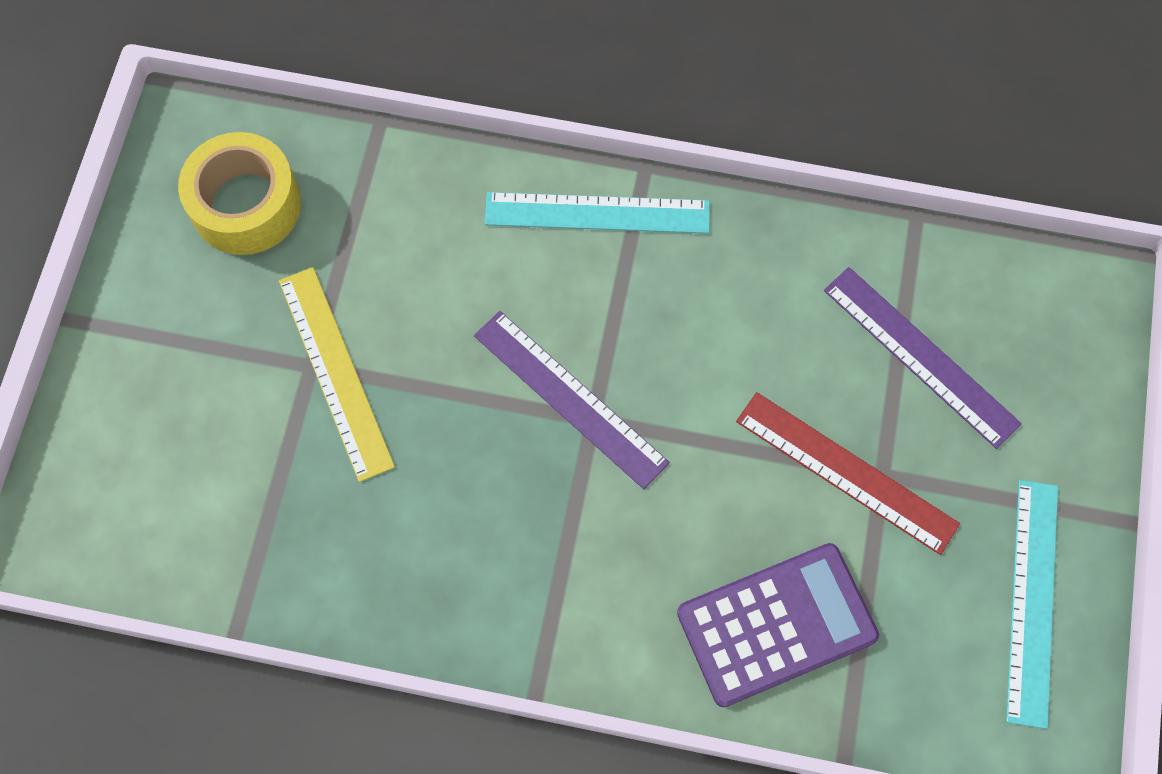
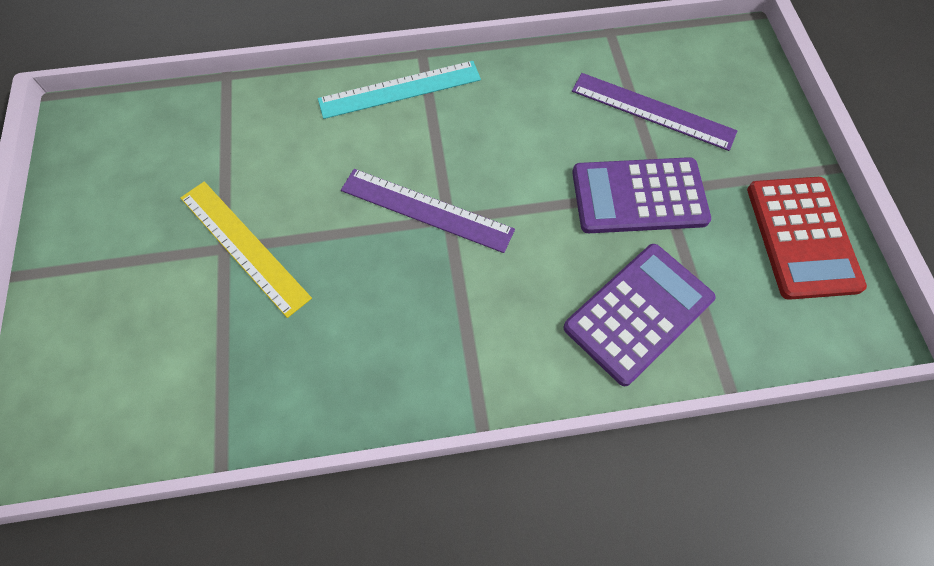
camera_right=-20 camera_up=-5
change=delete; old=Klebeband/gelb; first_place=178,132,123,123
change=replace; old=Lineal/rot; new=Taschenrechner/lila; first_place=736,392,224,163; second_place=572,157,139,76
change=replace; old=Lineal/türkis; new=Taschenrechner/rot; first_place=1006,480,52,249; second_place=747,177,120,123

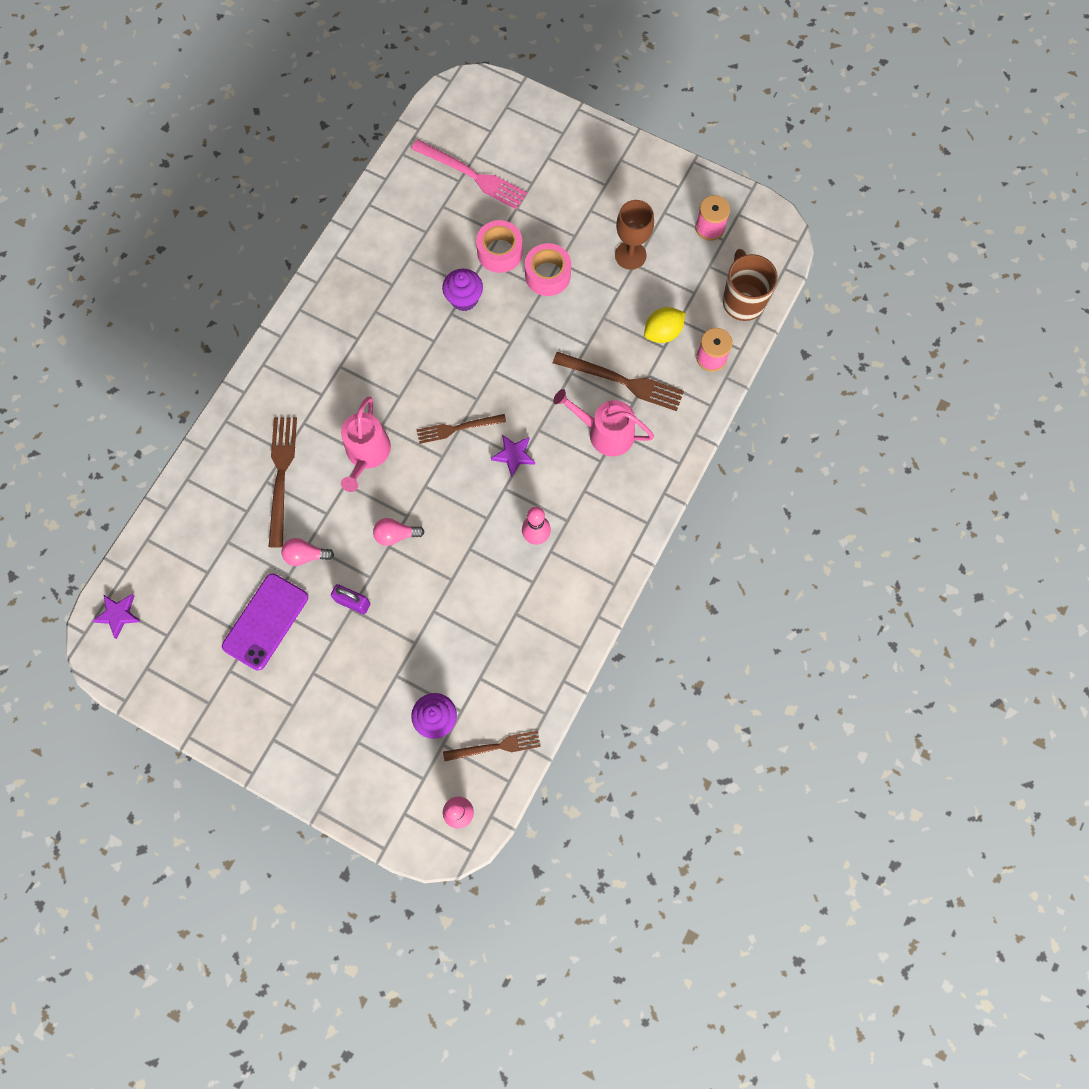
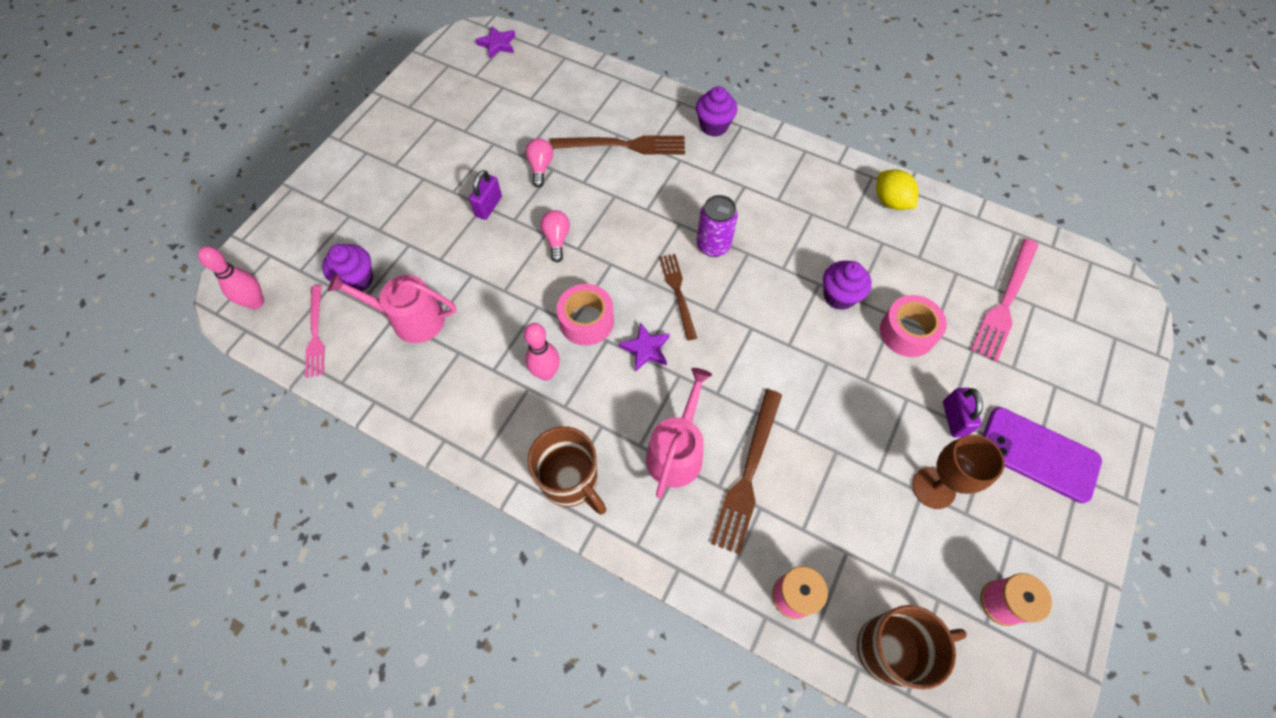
camera_right=90 camera_up=-10
change=insert; new=Tasse/braun; second_place=527,426,79,89
change=insert; new=Muffin/lila; second_place=696,86,41,51
change=insert; new=Dose/lila; second_place=697,195,41,62
change=insert; new=Vorhängeschloss/lila; second_place=943,388,40,50
change=move; old=Handy/lila; first_place=222,574,86,97; second_place=982,407,120,96
change=move; old=Gießkanne/rosa; first_place=341,397,50,95; second_place=328,273,128,70
change=move; old=Klebeband/rosa; first_place=525,243,46,53; second_place=557,284,57,61
change=move; old=Zitrone/gelb; first_place=644,307,41,36; second_place=876,169,43,41
change=recolor; old=Gabel/braun; new=Gabel/rosa; first_place=443,731,98,30; second_place=305,285,20,93

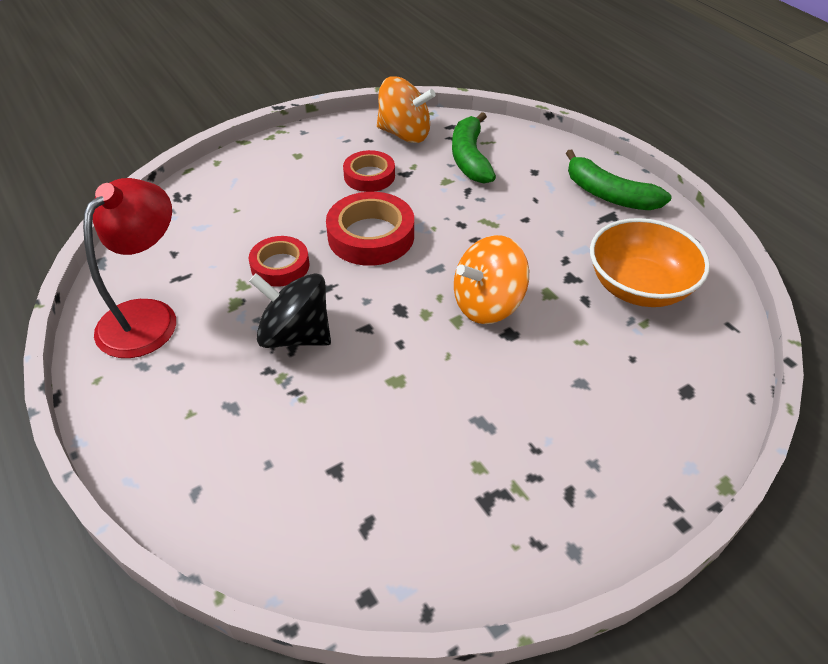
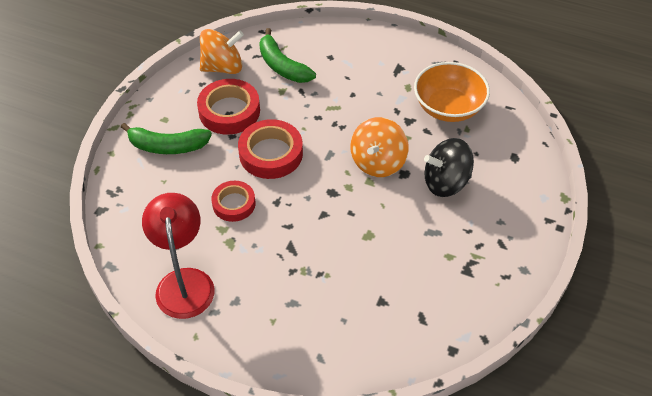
camera_right=-35 camera_up=5
change=move; old=Kreisel/schwarz; first_place=249,273,82,75; second_place=424,138,50,59
change=move; old=Banane/grün; first_place=566,149,106,61; second_place=121,123,91,31
change=resize; old=Klebeband/rot; first_place=343,150,52,42; second_place=197,79,63,56; factor=1.55

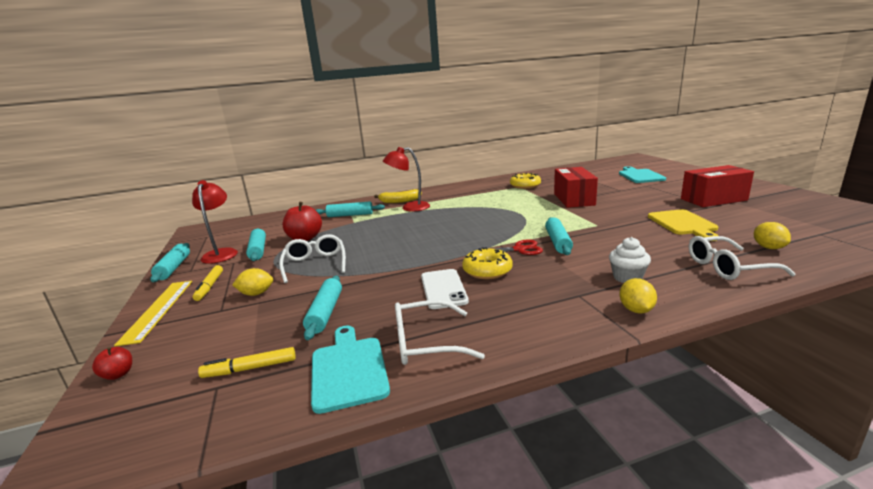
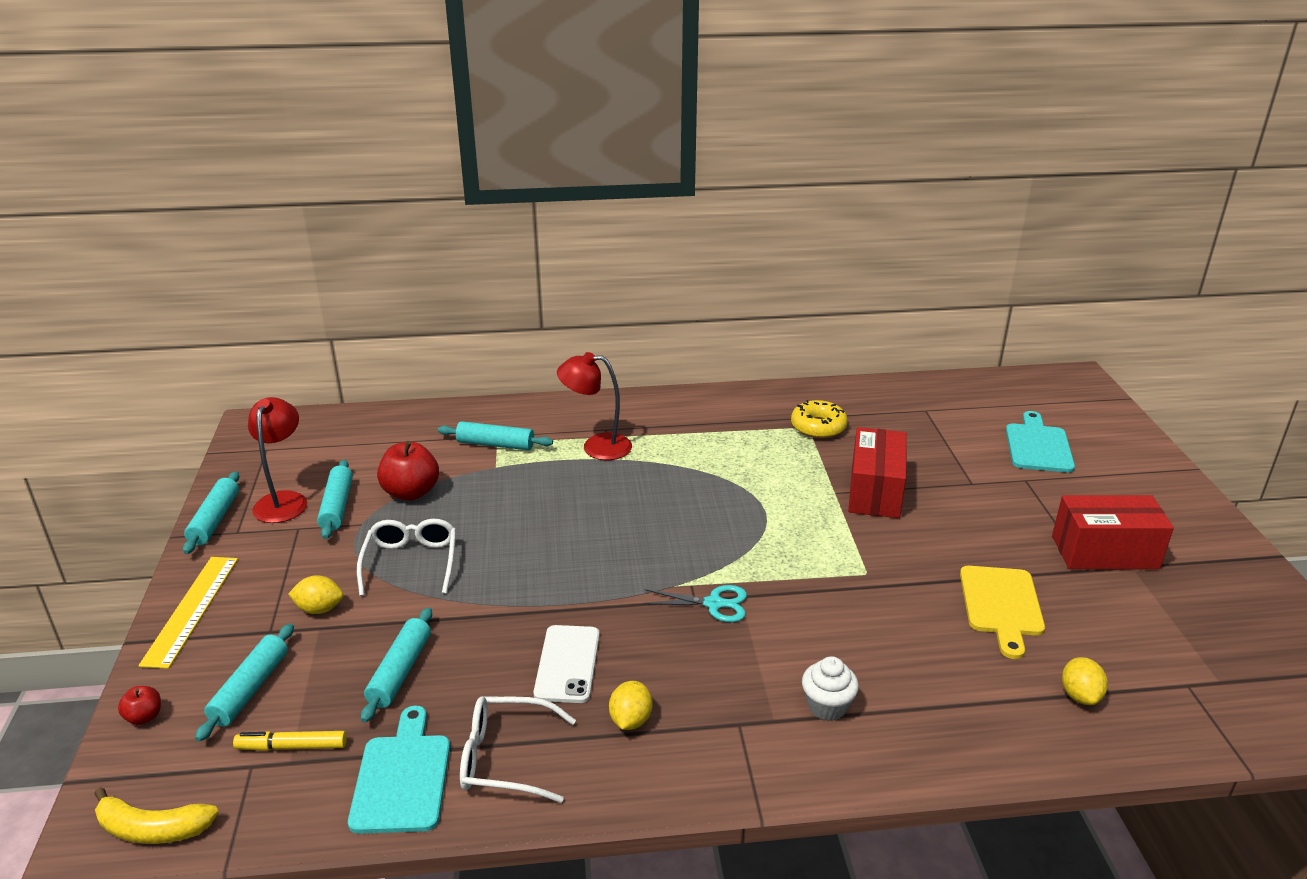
camera_right=10 camera_up=10
change=delete; old=Filzstift/gelb; first_place=193,265,30,36
change=delete; old=Donut/gelb; first_place=462,247,51,32
change=delete; old=Brille/weiß; first_place=689,236,106,44
change=move; old=Banane/gelb; first_place=374,189,48,14; second_place=94,787,125,57
change=move; old=Nudelholz/türkis; first_place=545,217,28,38; second_place=195,624,99,118
change=move; old=Zitrone/gelb; first_place=619,278,38,36; second_place=609,681,43,49
change=recolor; old=Schere/rot; new=Schere/türkis; first_place=473,240,70,15; second_place=642,585,105,37

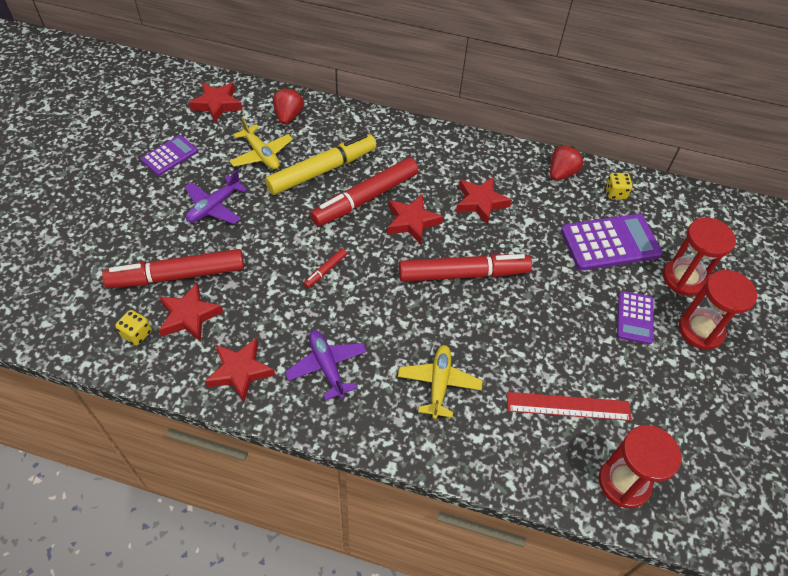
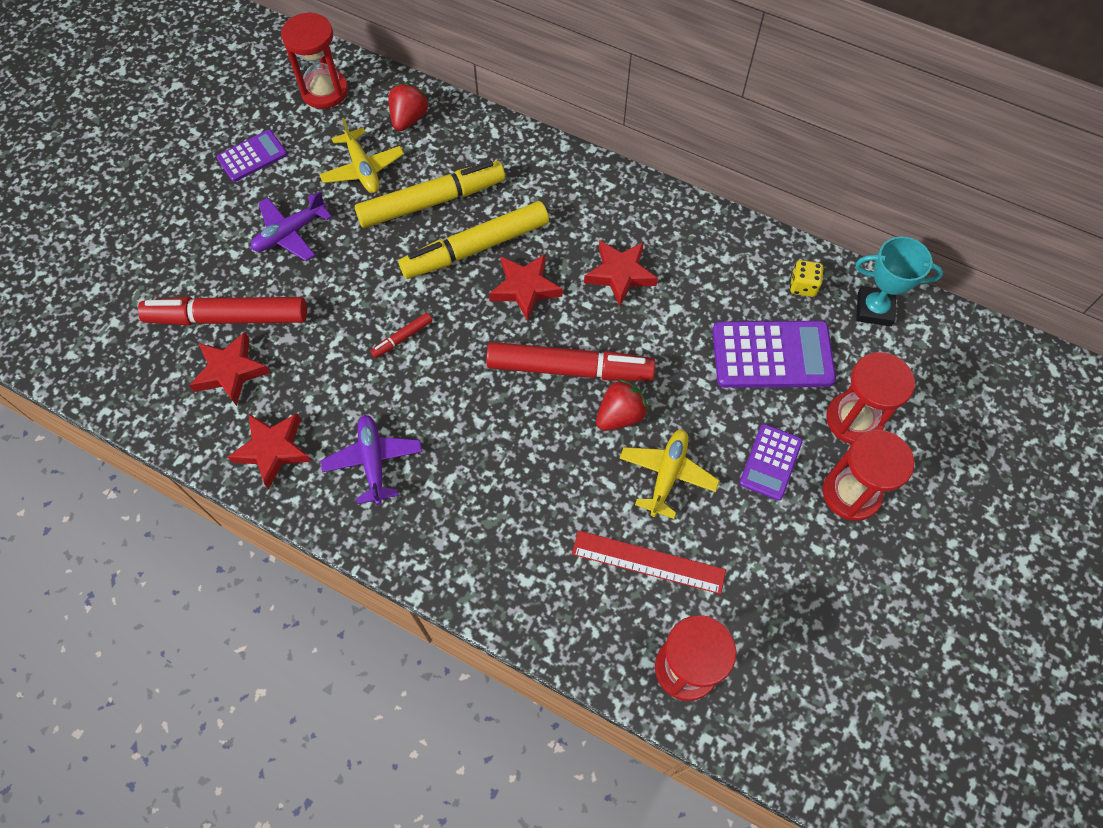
camera_right=15 camera_up=10
change=delete; old=Spielwürfel/gelb; first_place=115,310,37,36
change=insert; new=Pokal/türkis; second_place=855,236,88,90
change=move; old=Flugzeug/gelb; first_place=398,345,85,74; second_place=619,429,101,90
change=move; old=Erdbeere/rot; first_place=550,144,35,37; second_place=596,379,53,52
change=replace; old=Stern/rot; new=Sanduhr/rot; first_place=189,82,54,41; second_place=281,12,67,97
change=recolor; old=Filzstift/rot; new=Filzstift/gelb; first_place=310,157,108,69; second_place=398,201,151,78

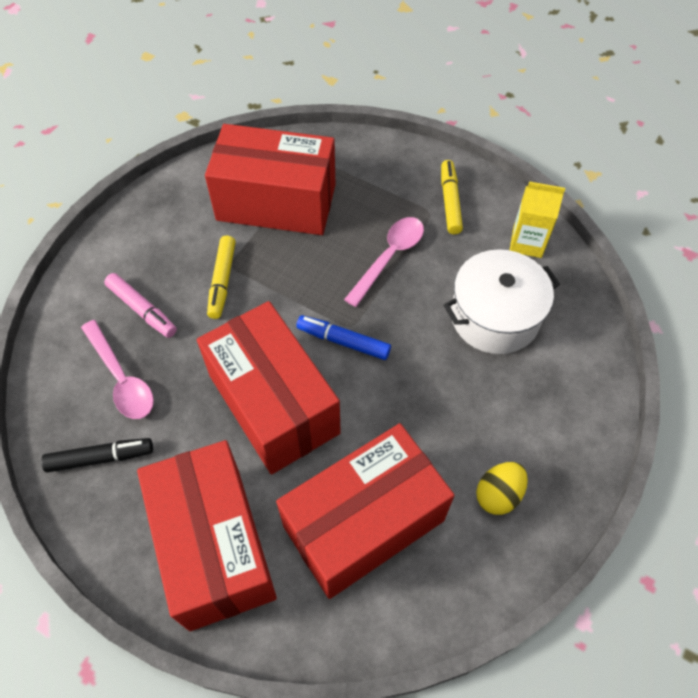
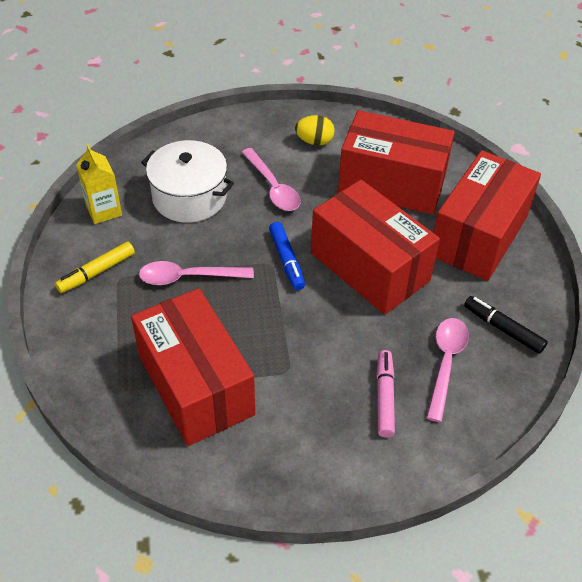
camera_right=-130 camera_up=-10
change=delete; old=Filzstift/gelb; first_place=207,236,29,83
change=insert; new=Löffel/rosa; second_place=241,148,60,63
change=rotate; old=Schachtel/rot; first_place=197,301,144,174; second_place=311,180,129,135; degrees=-60

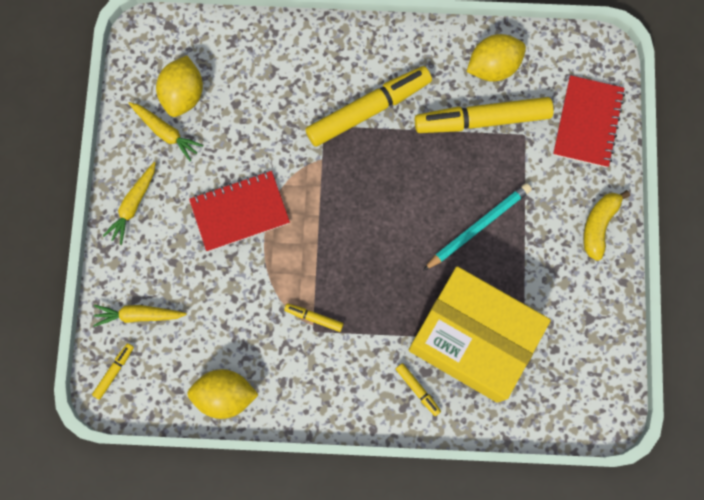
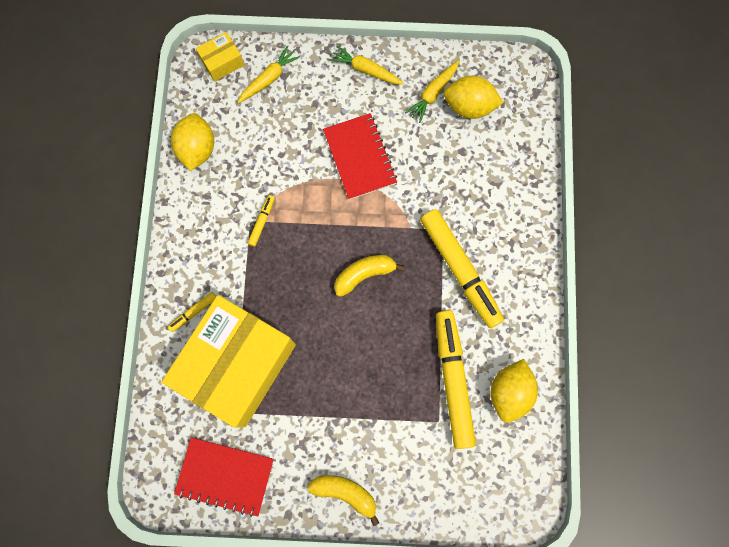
camera_right=90 camera_up=0
change=delete; old=Bleistift/türkis; first_place=423,183,109,88
change=insert; new=Banane/gelb; second_place=334,255,70,42
change=move; old=Notizbuch/rot; first_place=553,75,72,93; second_place=174,437,100,80
change=replace; old=Filzstift/gelb; new=Schachtel/gelb; first_place=92,343,42,57; second_place=196,32,48,50
change=rotate; old=Karotte/gelb; first_place=93,305,94,22; second_place=237,45,63,59; degrees=45
change=rotate; old=Zitrone/gelb; first_place=466,34,60,48; second_place=491,359,47,64; degrees=45

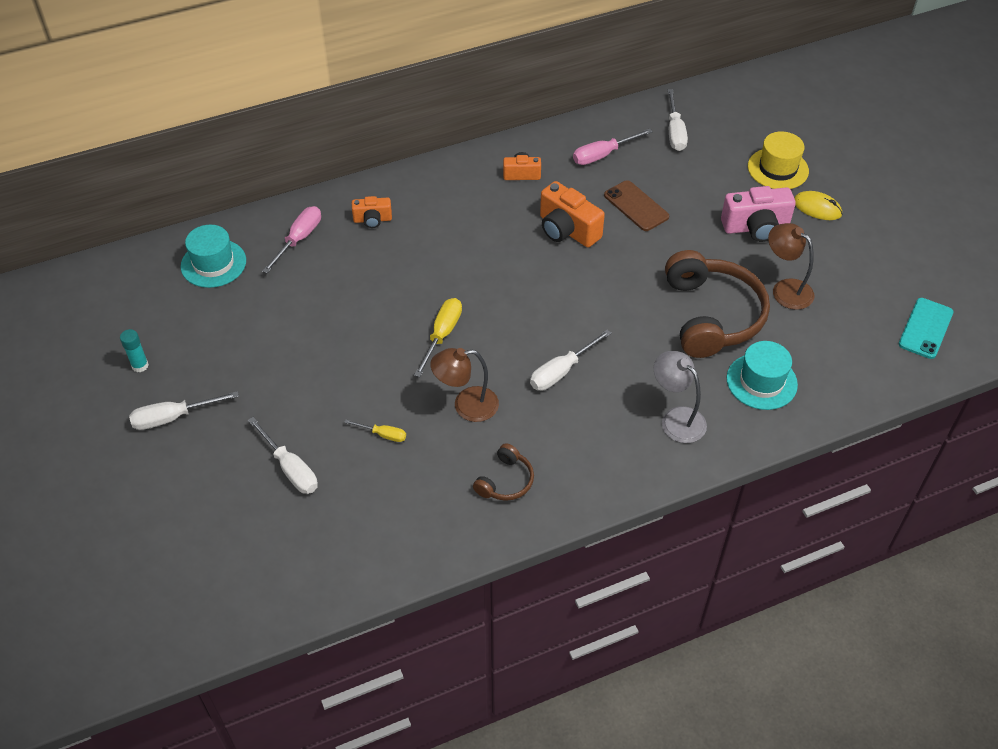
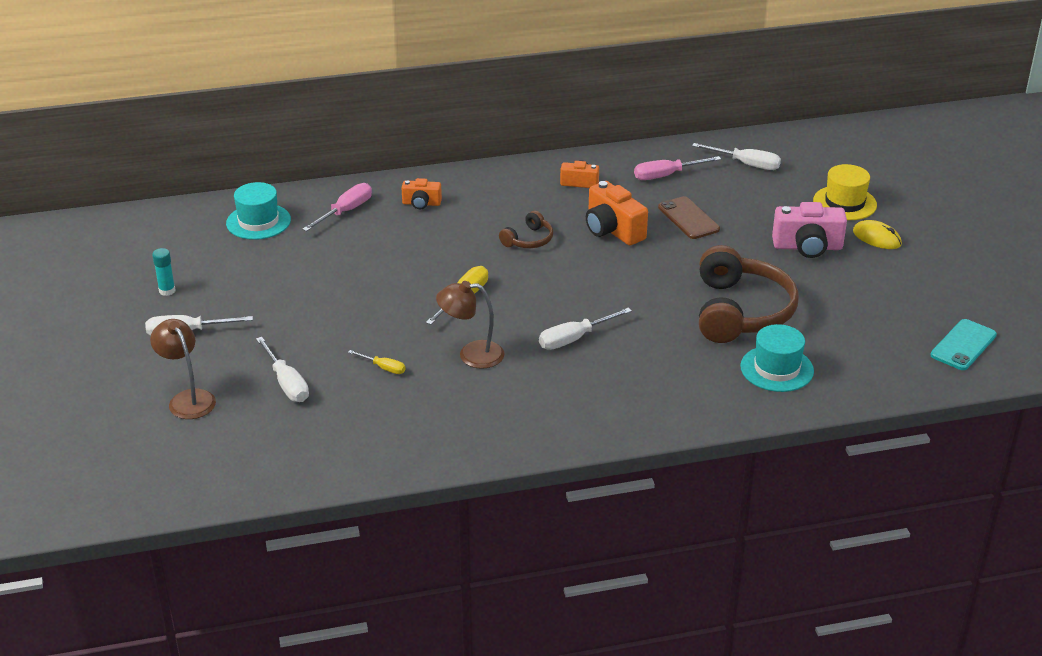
camera_right=10 camera_up=-15
change=delete; old=Lampe/grau; first_place=653,351,54,92
change=move; old=Kopfhörer/braun; first_place=473,443,61,58; second_place=499,211,54,37
change=move; old=Lampe/braun; first_place=768,223,46,87; second_place=150,319,66,100
change=rotate; old=Schraubenzieher/weiß; first_place=668,89,20,62; second_place=692,143,89,27; degrees=-75

